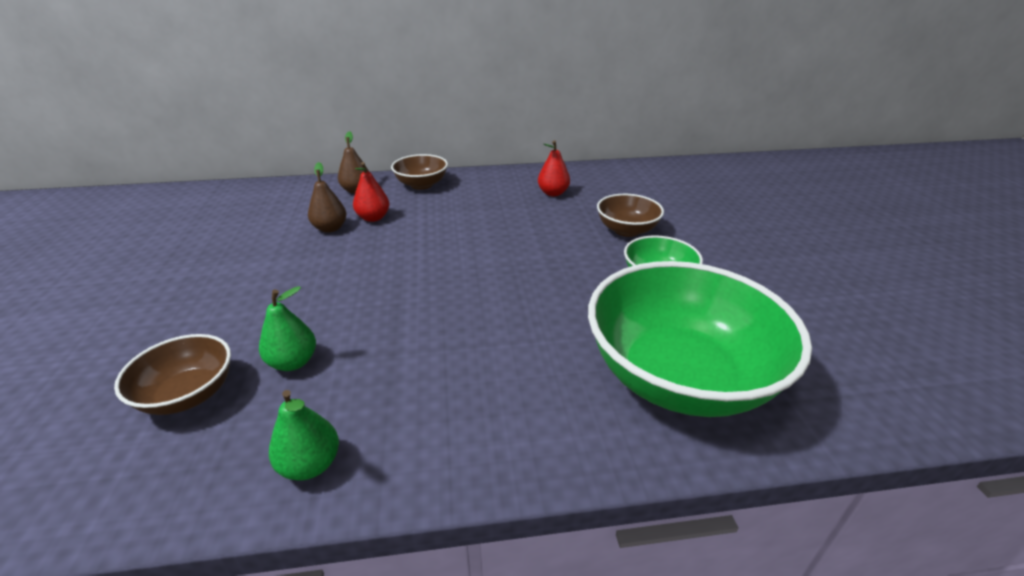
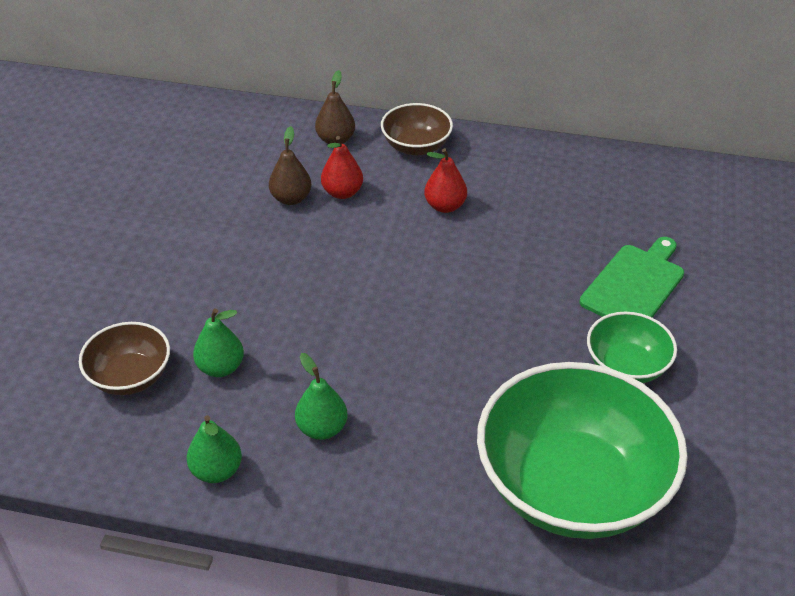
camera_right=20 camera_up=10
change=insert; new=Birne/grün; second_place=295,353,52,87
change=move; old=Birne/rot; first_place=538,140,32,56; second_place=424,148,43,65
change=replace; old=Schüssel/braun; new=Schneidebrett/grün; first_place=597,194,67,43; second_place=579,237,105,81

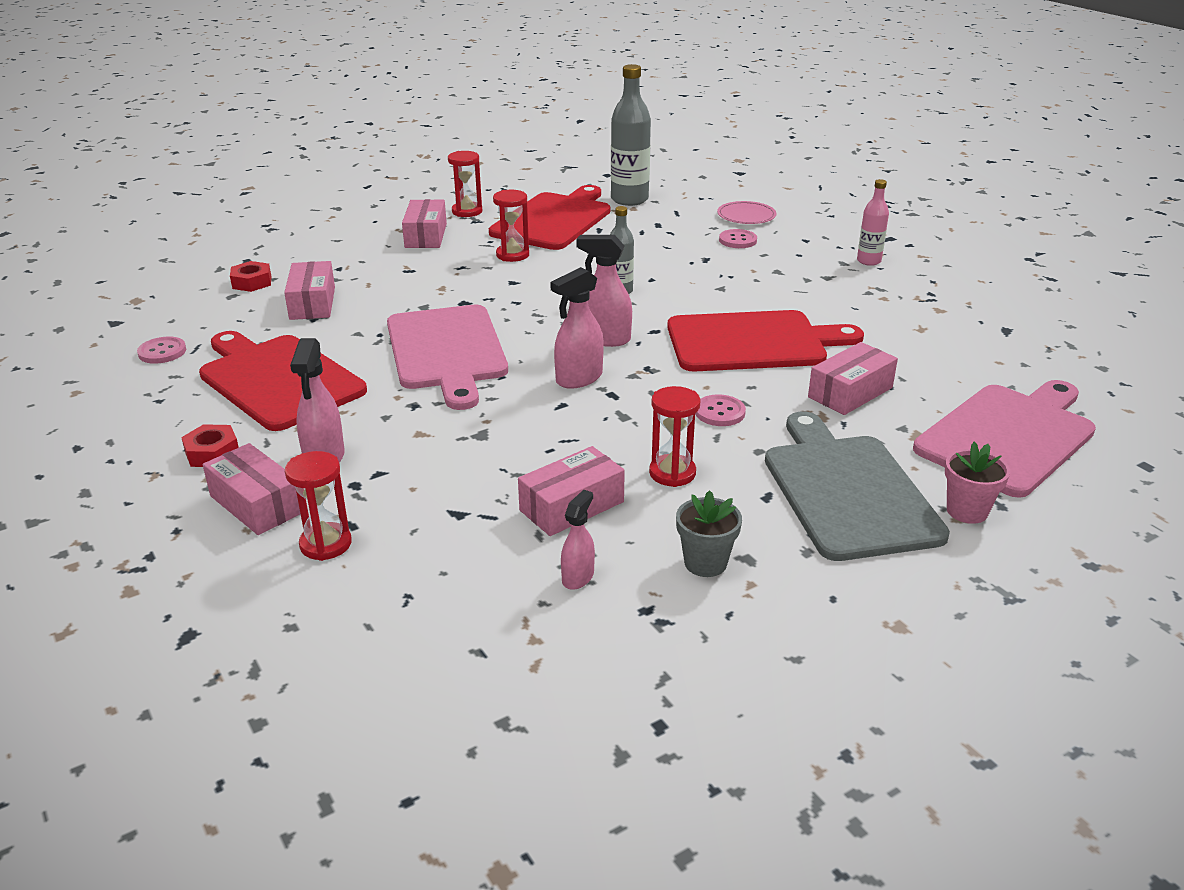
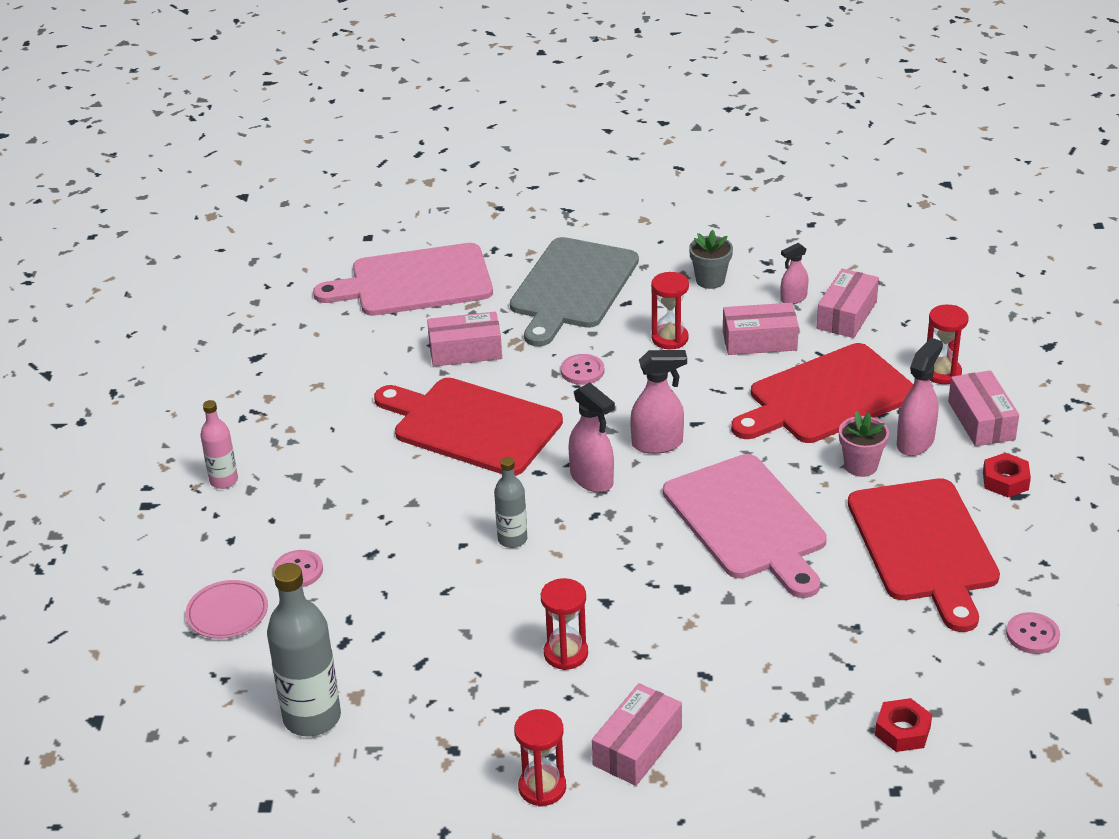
camera_right=-145 camera_up=5
change=move; old=Schachtel/rosa; first_place=284,261,51,59; second_place=817,268,62,70
change=move; old=Schneidebrett/rot; first_place=489,185,121,65; second_place=731,343,182,100
change=move; old=Blumentopf/rosa; first_place=945,442,65,82; second_place=839,411,50,66
change=rotate; old=Schneidebrett/rosa; first_place=387,305,121,105; second_place=663,454,164,144; degrees=135

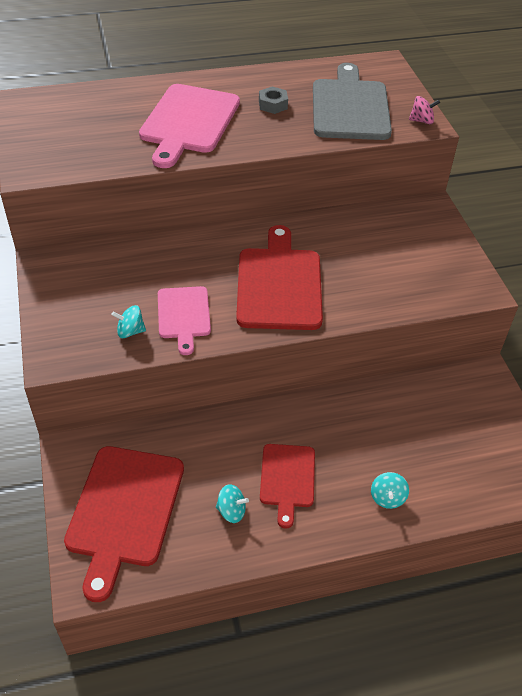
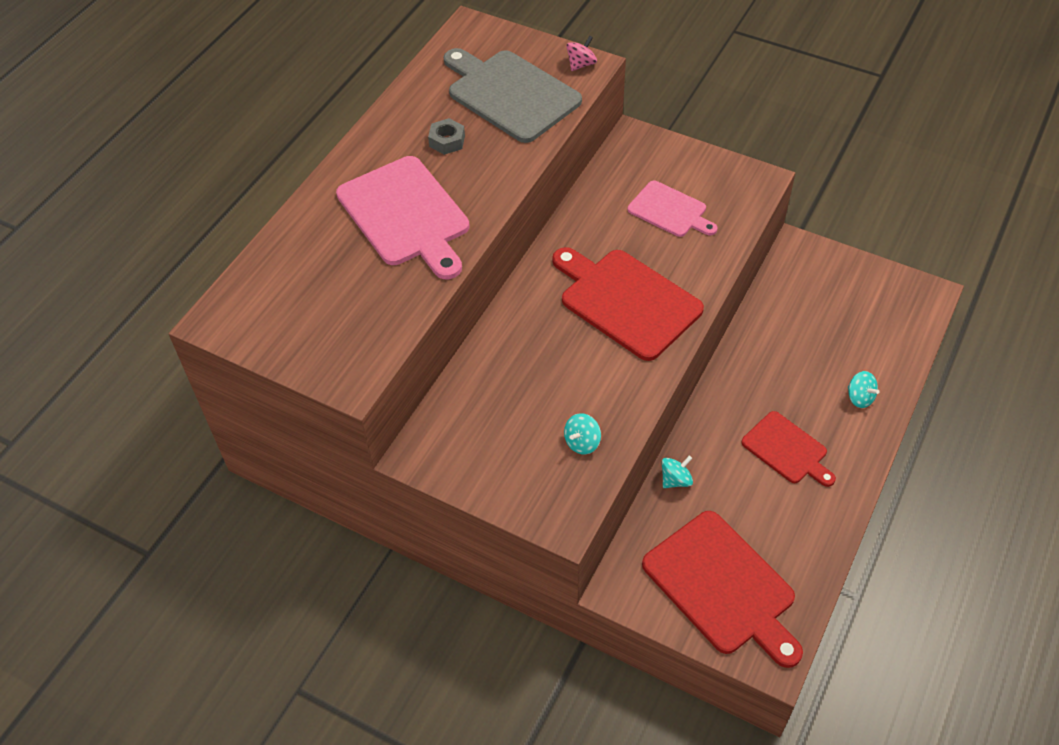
camera_right=-45 camera_up=5
change=move; old=Schneidebrett/rosa; first_place=158,286,53,69; second_place=628,181,90,56
change=move; old=Kreisel/türkis; first_place=216,484,33,39; second_place=662,456,31,32

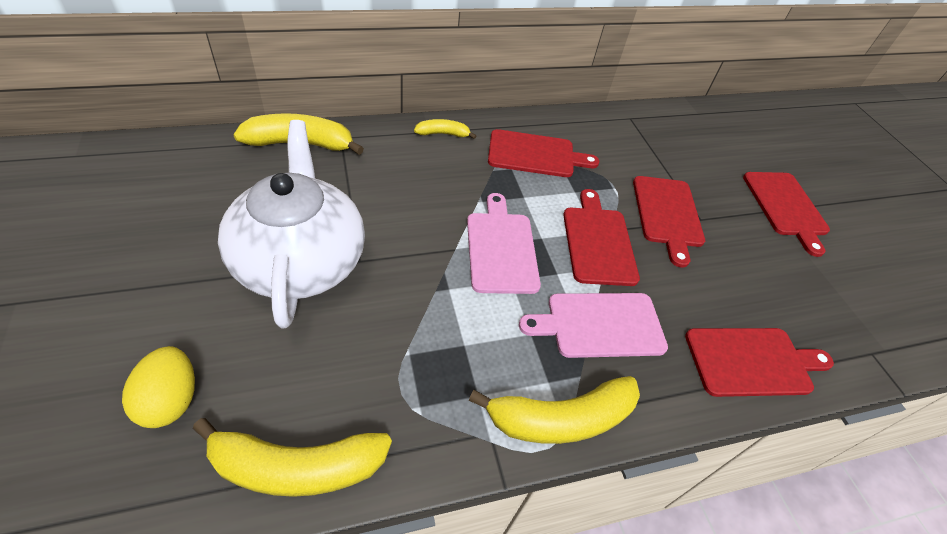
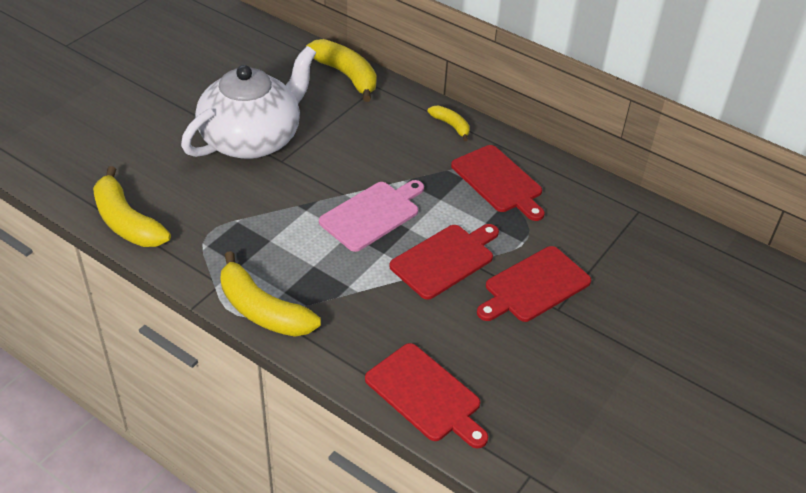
camera_right=55 camera_up=-5
change=delete; old=Ei/gelb; first_place=122,346,73,82
change=delete; old=Schneidebrett/rosa; first_place=519,293,149,65
change=delete; old=Schneidebrett/rot; first_place=743,172,87,85

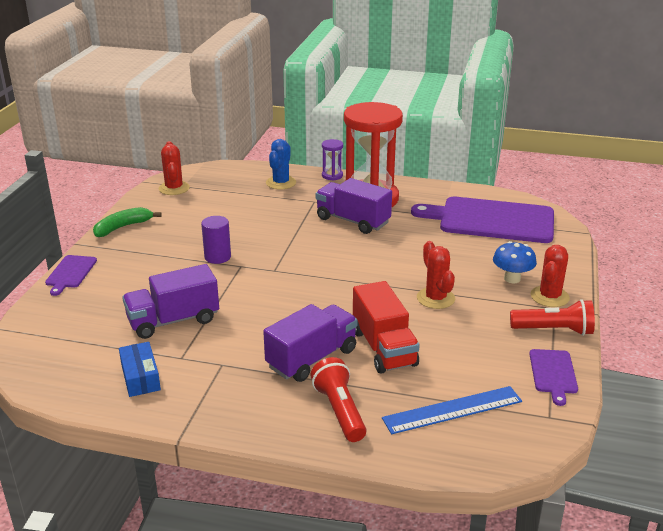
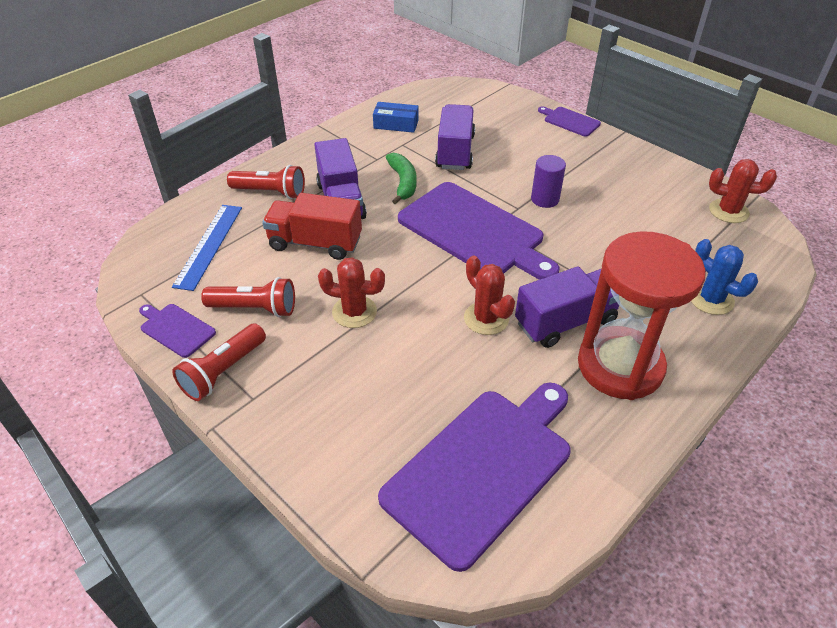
camera_right=120 camera_up=15
change=delete; old=Sanduhr/lila; first_place=322,139,21,42
change=delete; old=Pilz/blau; first_place=493,241,44,42
change=insert; new=Taschenlampe/rot; second_place=201,277,94,40
change=insert; new=Schneidebrett/lila; second_place=398,182,161,98
change=move; old=Banane/grün; first_place=93,207,69,30; second_place=386,153,31,52
change=move; old=Kaktus/rot; first_place=531,245,39,62; second_place=464,256,51,79

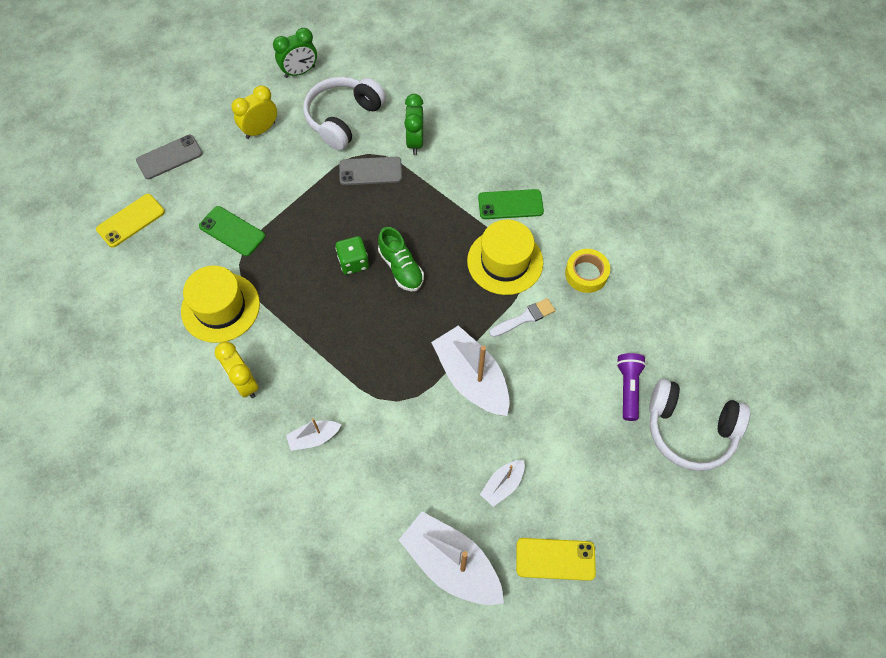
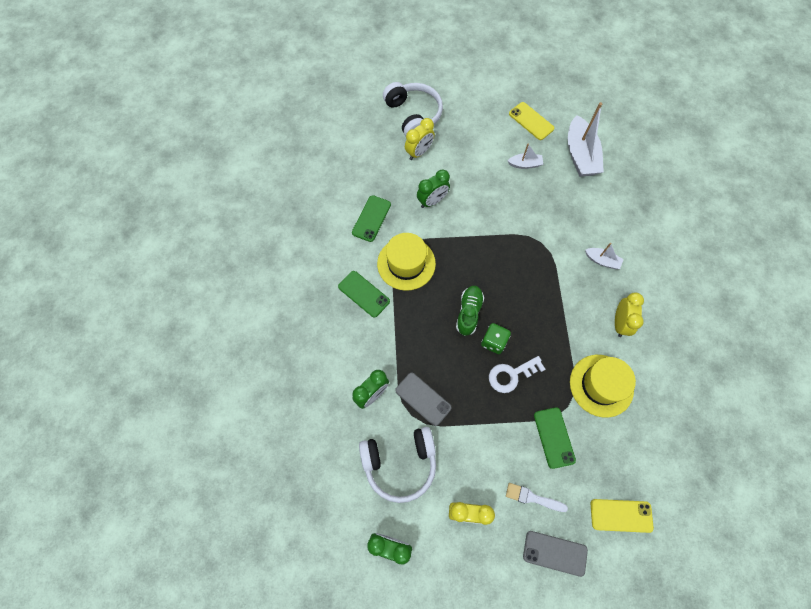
camera_right=-135 camera_up=5
change=delete; old=Boot/weiß; first_place=431,325,79,91
change=insert; new=Wecker/grün; second_place=417,169,33,39
change=insert; new=Schlüssel/weiß; second_place=489,356,57,37
change=move; old=Pinsel/weiß; first_place=489,298,66,39; second_place=506,483,62,29
change=replace; old=Klebeband/gelb; new=Handy/grün; first_place=565,249,45,44; second_place=352,195,39,47
change=replace; old=Taschenlampe/lila; new=Wecker/gelb; first_place=616,353,30,68; second_place=405,118,30,42

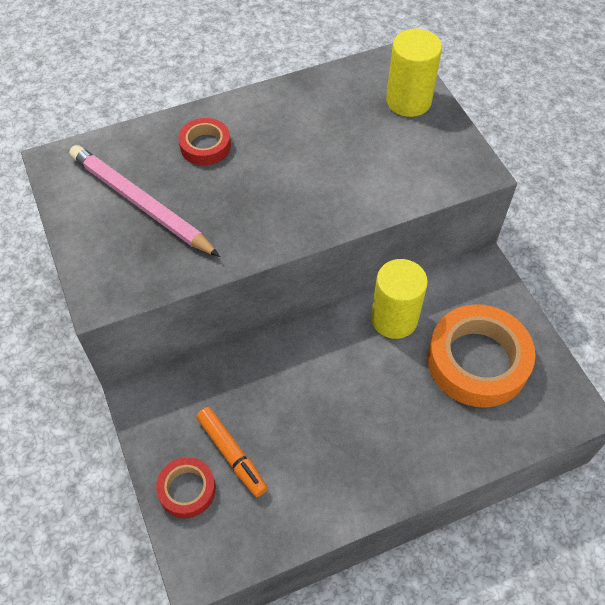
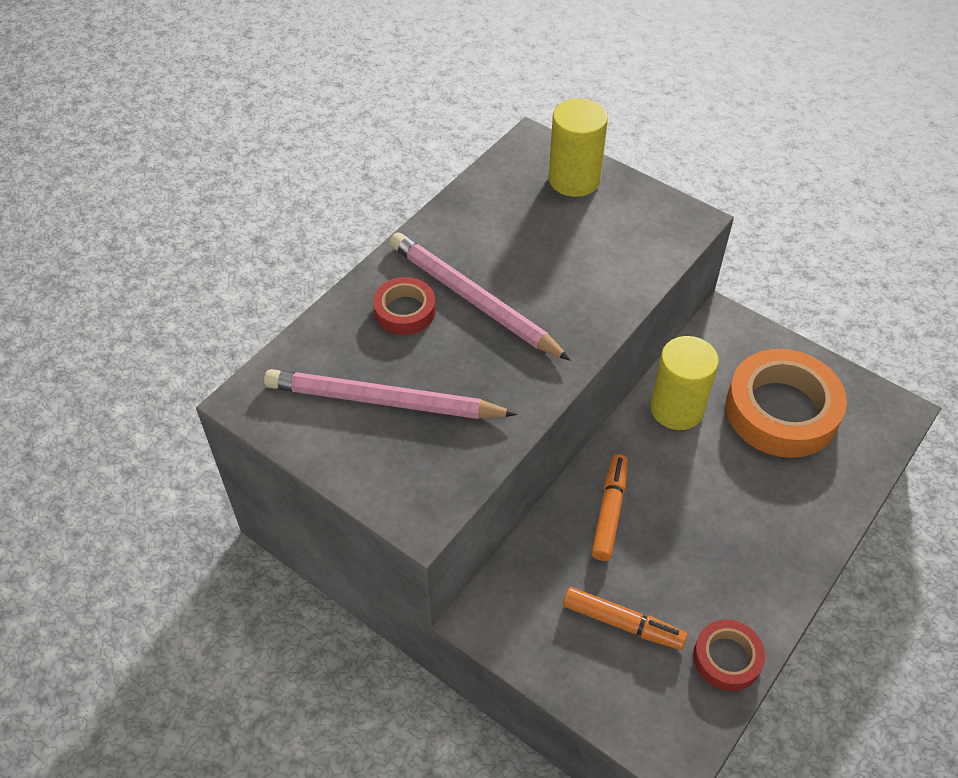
camera_right=-30 camera_up=-5
change=insert; new=Bleistift/rosa; second_place=389,232,182,129
change=insert; new=Filzstift/orange; second_place=591,454,37,107
change=move; old=Klebeband/rot; first_place=156,457,60,61; second_place=693,619,72,72

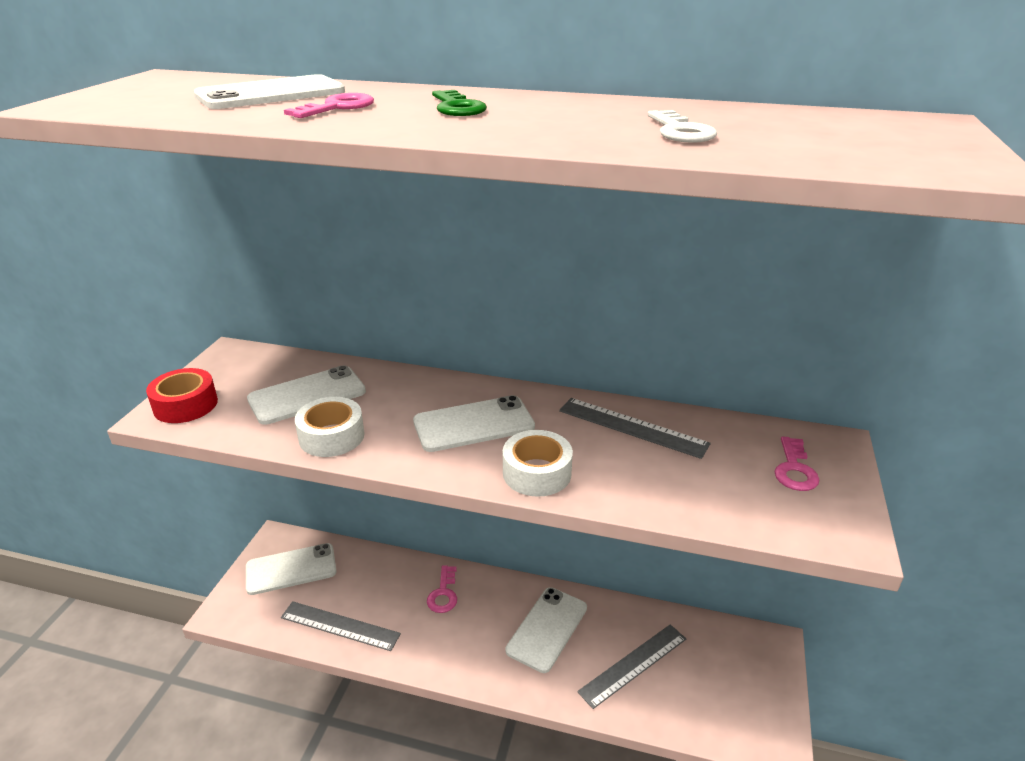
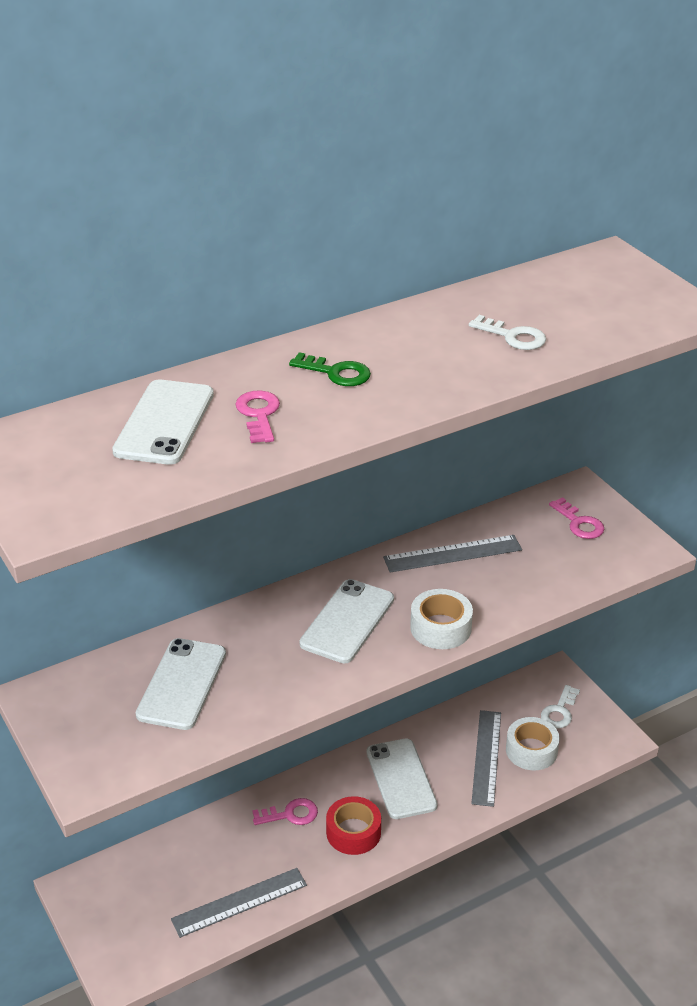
camera_right=-45 camera_up=5
change=delete; old=Handy/weiß; first_place=246,543,91,52
change=insert; new=Schlüssel/weiß; second_place=541,685,39,43
change=move; old=Klebeband/rot; first_place=146,368,72,55; second_place=326,796,55,59
change=move; old=Klebeband/weiß; first_place=295,397,70,60; second_place=506,717,54,54
change=rotate; old=Schlüssel/rosa; first_place=427,565,30,48; second_place=252,798,66,27; degrees=-60

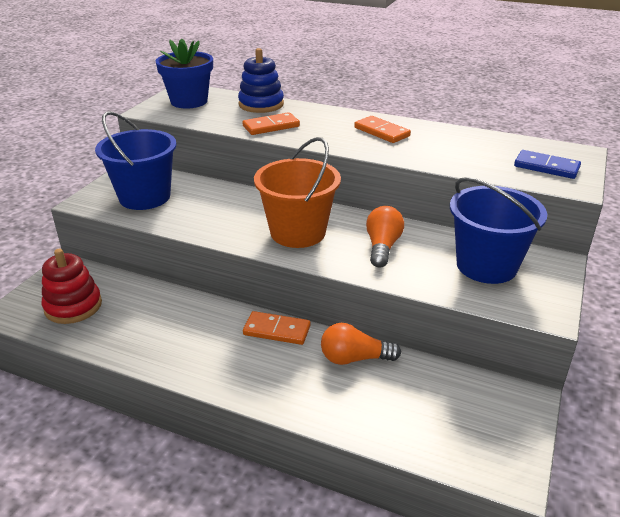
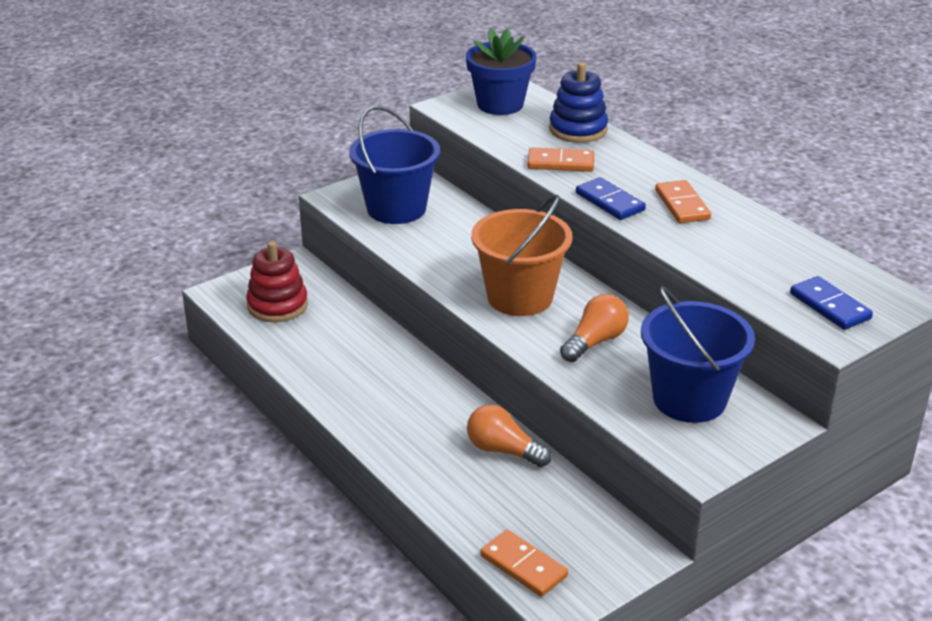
camera_right=30 camera_up=0
change=insert; new=Dominostein/blau; second_place=576,177,70,43
change=move; old=Dominostein/orange; first_place=243,311,68,34; second_place=480,530,88,67

